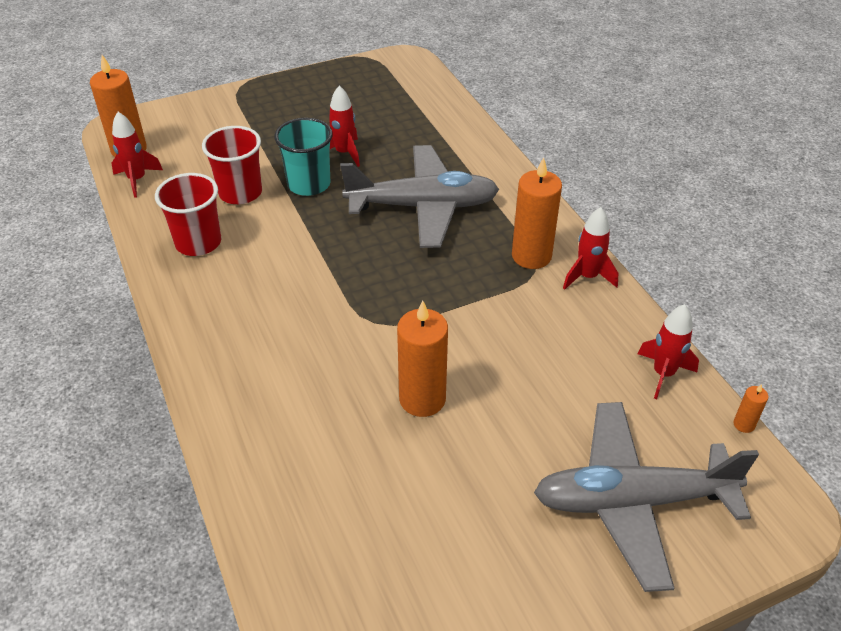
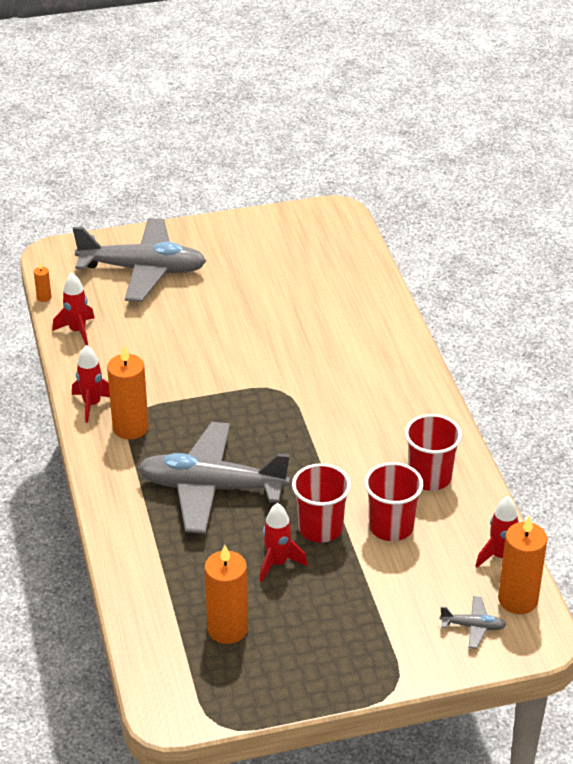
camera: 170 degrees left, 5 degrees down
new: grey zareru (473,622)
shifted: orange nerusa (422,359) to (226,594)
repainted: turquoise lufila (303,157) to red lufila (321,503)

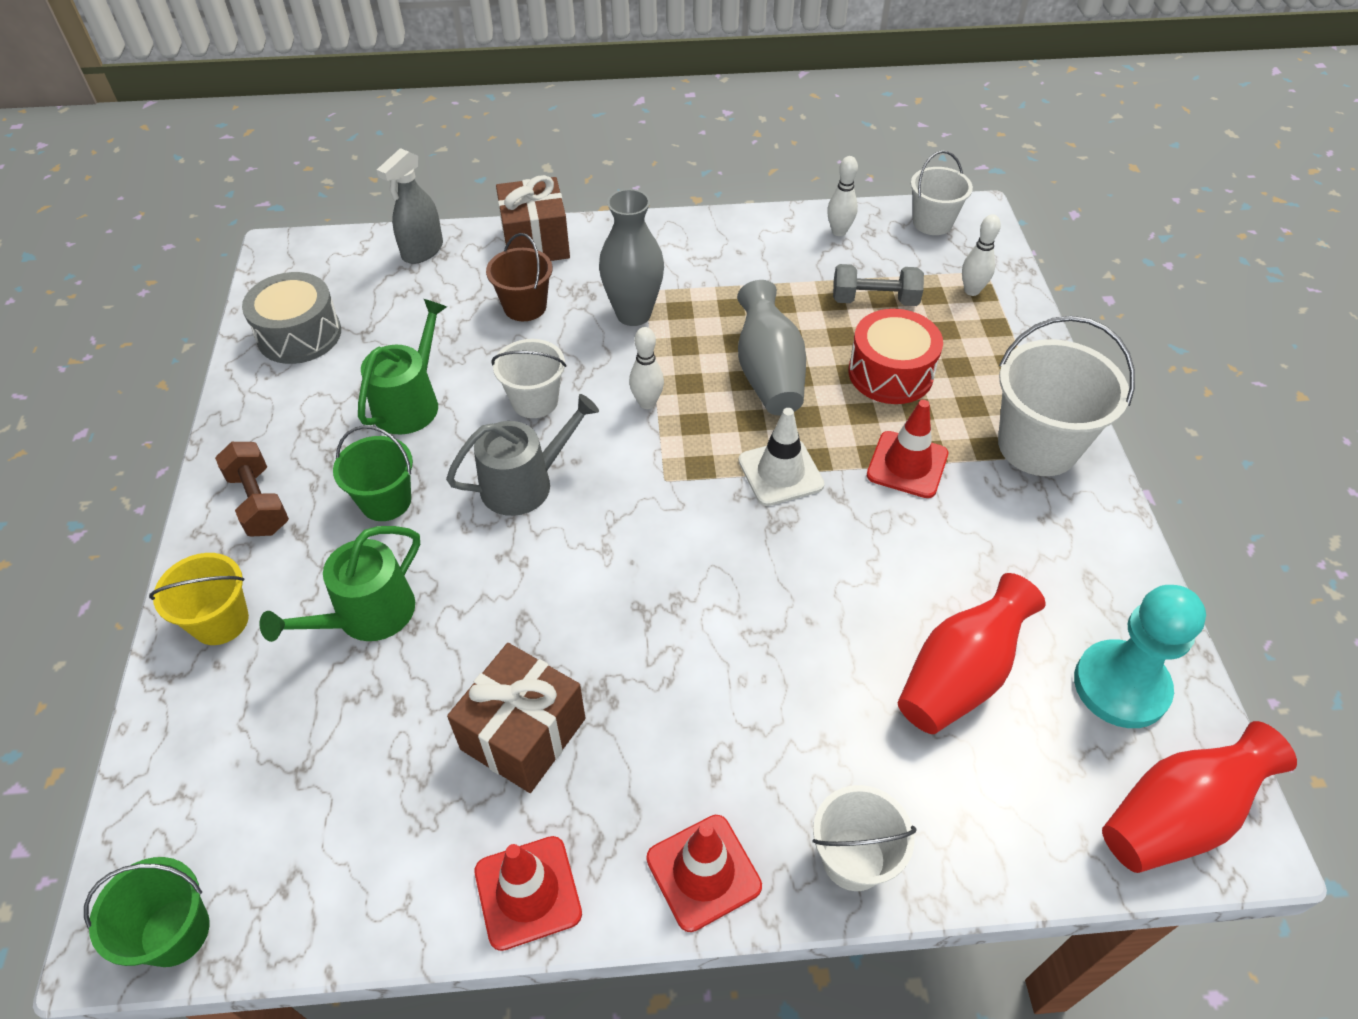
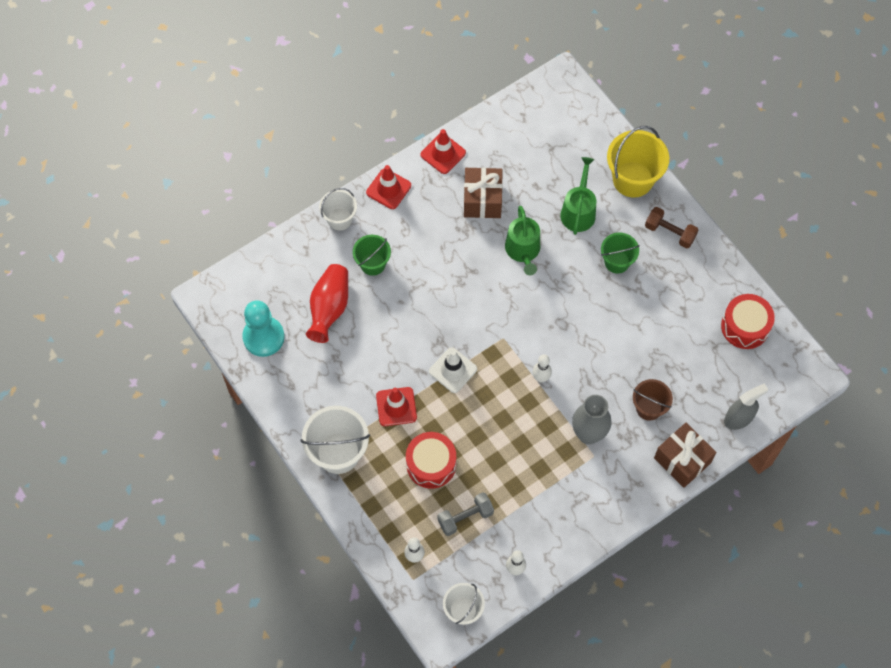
camera: 150 degrees right, 15 degrees up
gone: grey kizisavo (522,455); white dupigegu (528,378); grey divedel (771,347); red divedel (1199,797)
shifted: green dupigegu (147,912) to (372,255); green kizisavo (402,367) to (522,240)
repainted: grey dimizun (291,318) to red dimizun (748,321)
rotated: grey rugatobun (410,206) = (746,406) 60 degrees clockwise
scaled: yellow dupigegu (199,599) = (638,162) x1.64

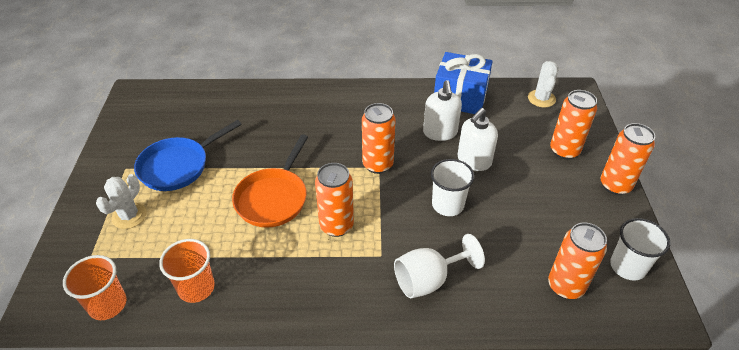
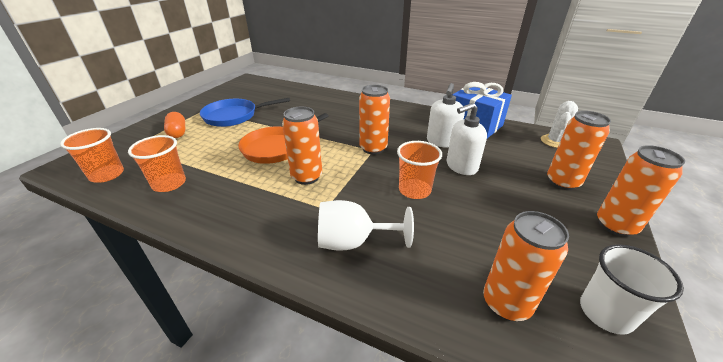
camera: 25 degrees right, 10 degrees down
swapped: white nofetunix (121,201) to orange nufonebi (174,125)
repainted: white lufila (453,187) to orange lufila (419,170)

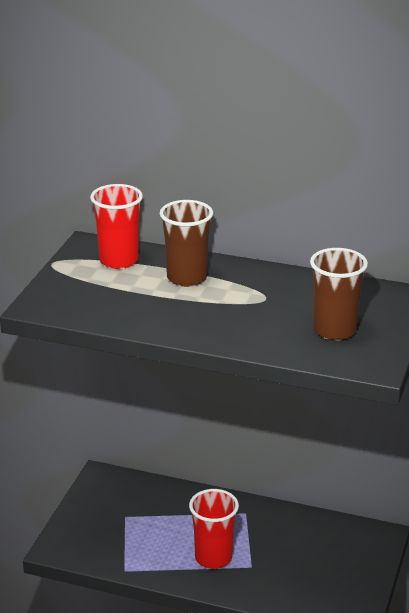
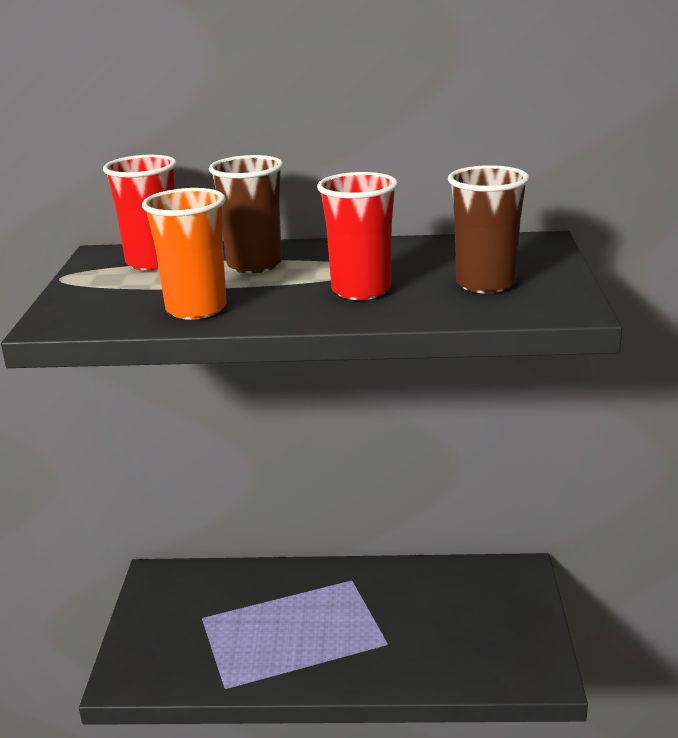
camera: 15 degrees left, 5 degrees down
new: orange lufila (184,254)
shifted: red lufila (214,529) to (357,236)

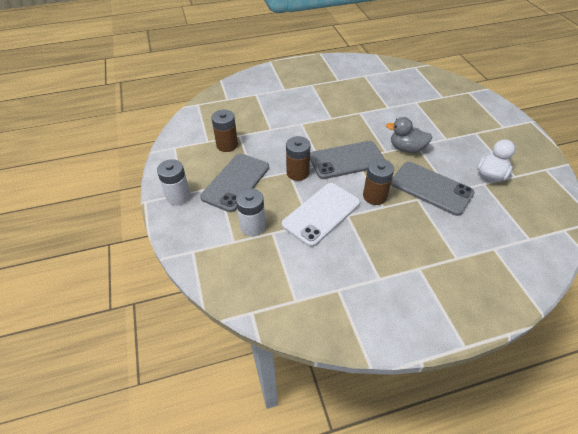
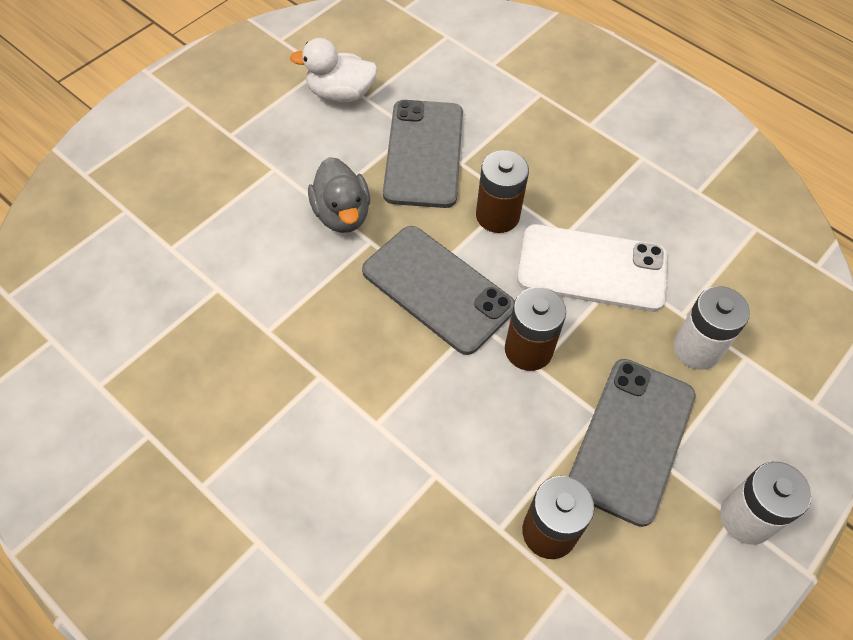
camera: 125 degrees left, 10 degrees up
rotated: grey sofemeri (234,182) = (632,443) 60 degrees counterclockwise

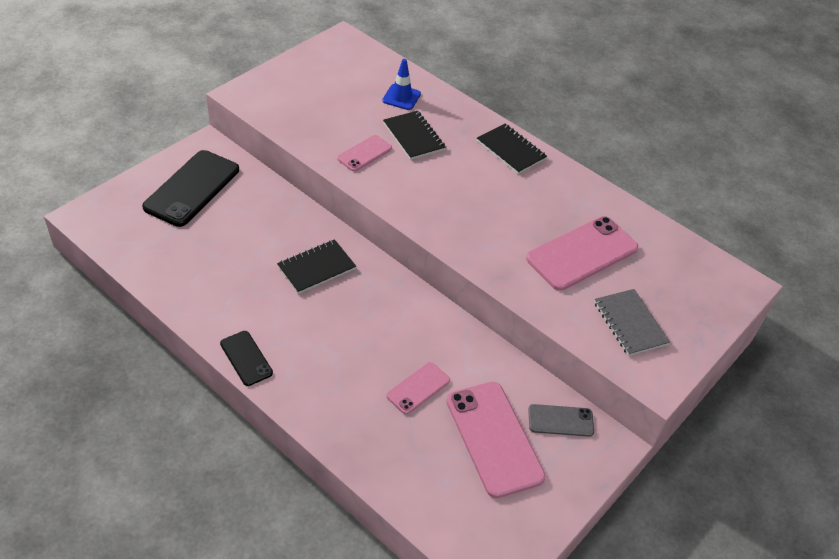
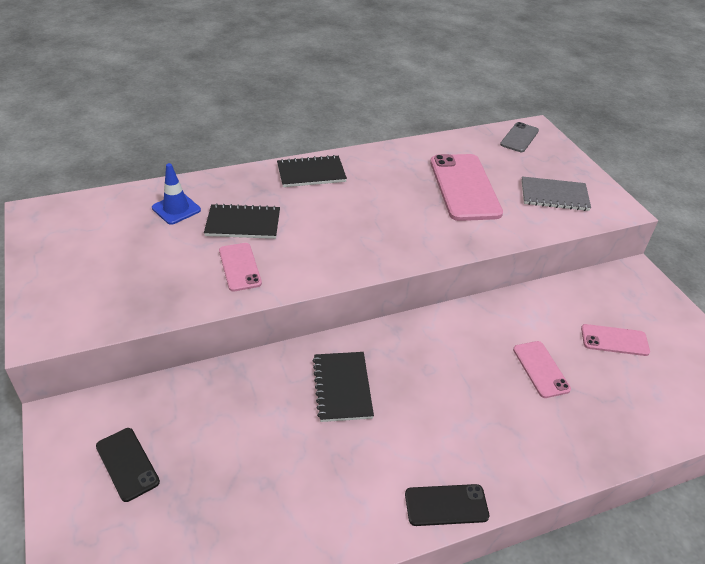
camera: 60 degrees left, 5 degrees down
shifted: grey sofemeri (561,420) to (519,137)
scaled: black sofemeri (190,188) = (128,465) x0.53; pink sofemeri (496,440) = (615,340) x0.53

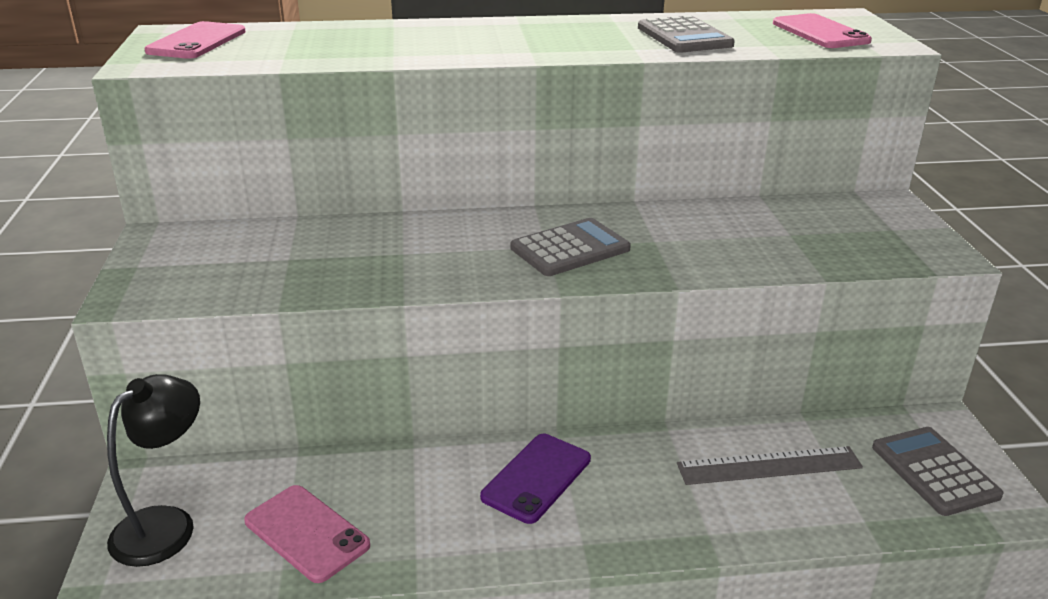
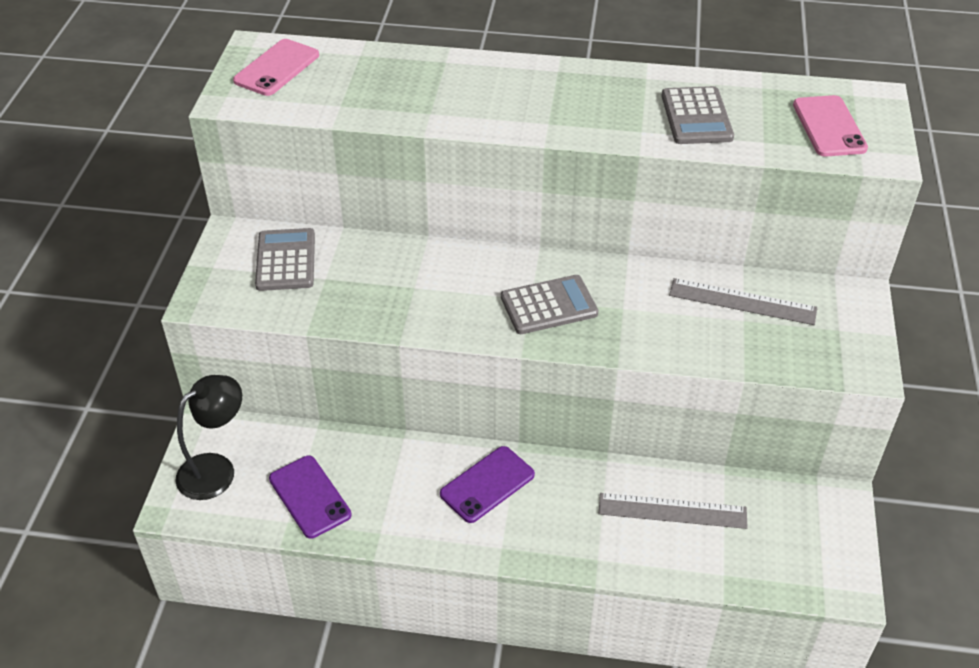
camera: 15 degrees right, 15 degrees up
new: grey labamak (743,301)
shifted: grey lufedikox (938,471) to (285,259)
repainted: pink sofemeri (307,534) to purple sofemeri (310,497)

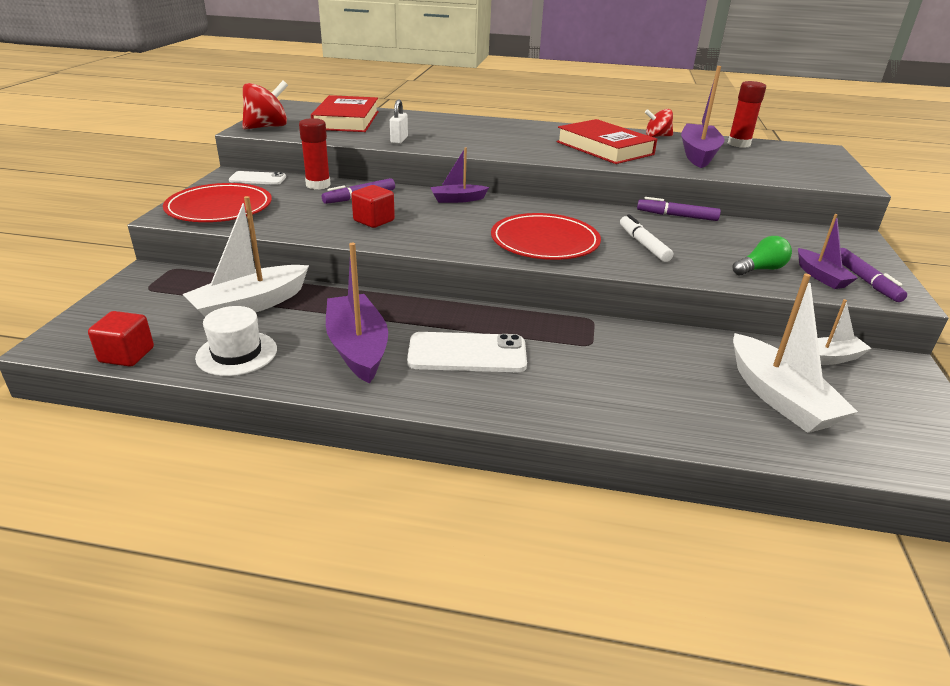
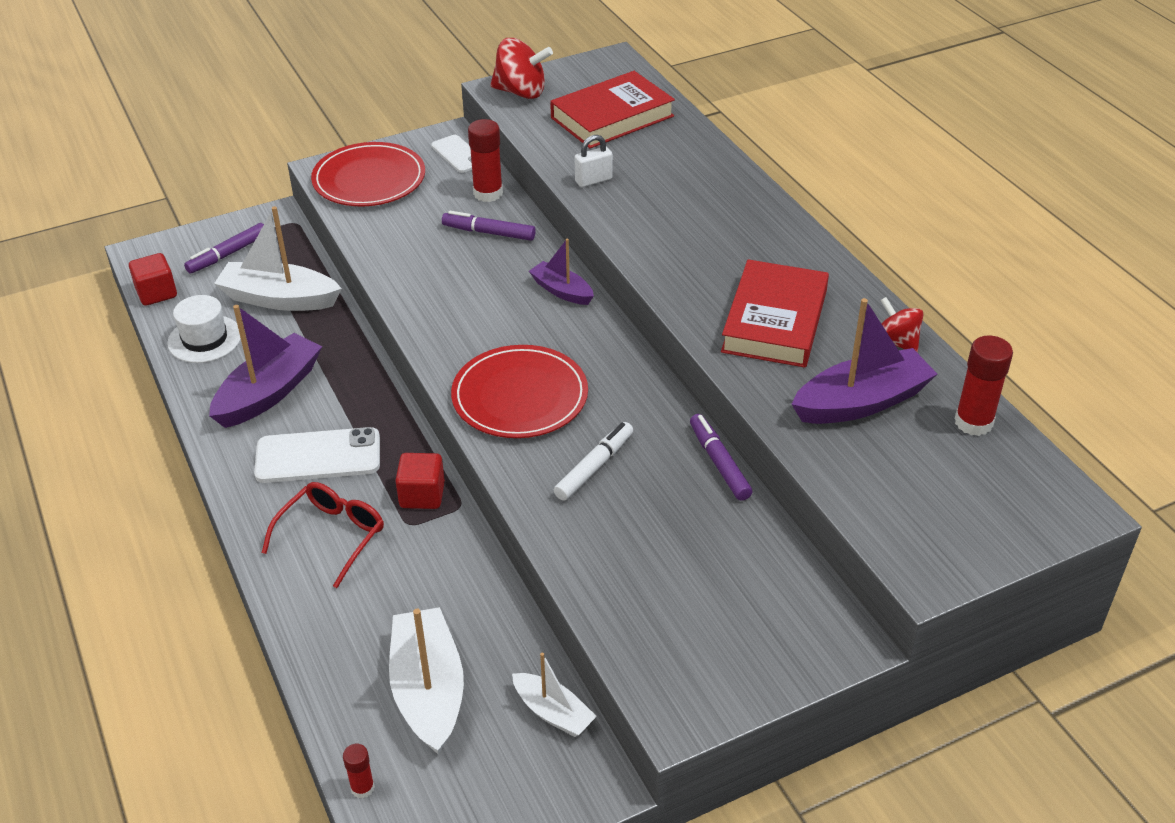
camera: 55 degrees right, 10 degrees up
gone: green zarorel (762,255); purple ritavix (828,251)
new: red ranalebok (323,535); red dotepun (359,771)
shifted: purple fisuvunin (874,275) to (224,248); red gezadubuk (373,206) to (420,481)
rotated: white sofemeri (467,352) = (317,455) 60 degrees counterclockwise; white ritavix (795,353) = (426,681) 135 degrees clockwise

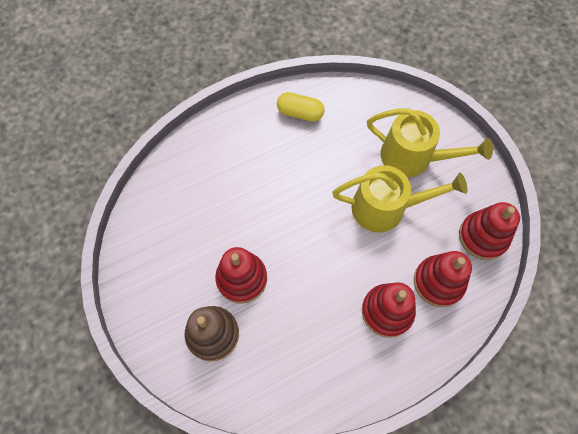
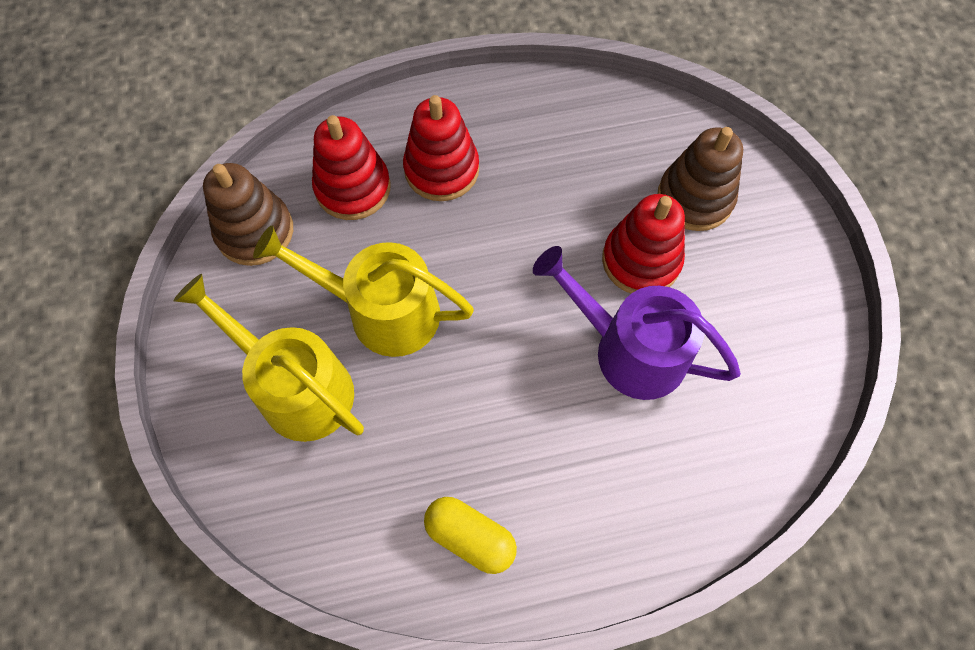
camera: 165 degrees left, 0 degrees up
new: purple kizisavo (637,323)
repainted: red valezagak (489,231) to brown valezagak (248,214)

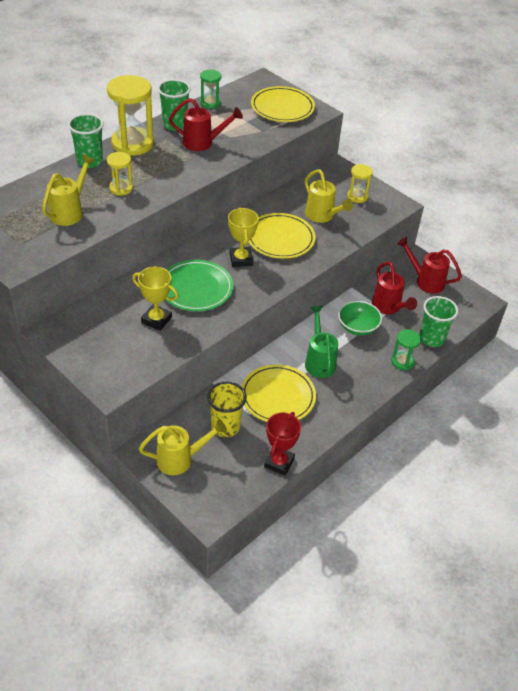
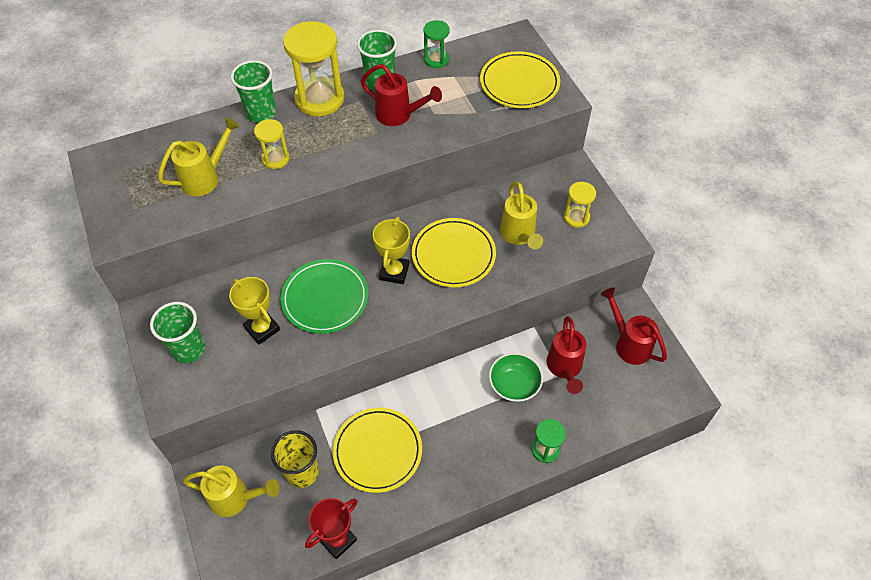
camera: 25 degrees right, 10 degrees up
gone: green kizisavo (321,342)
shifted: green lufila (439,321) to (177,332)

